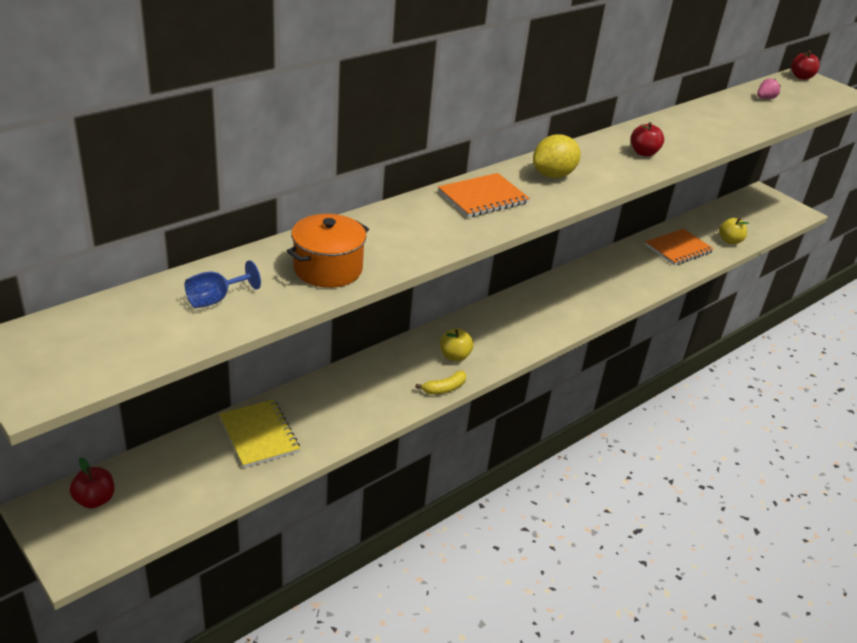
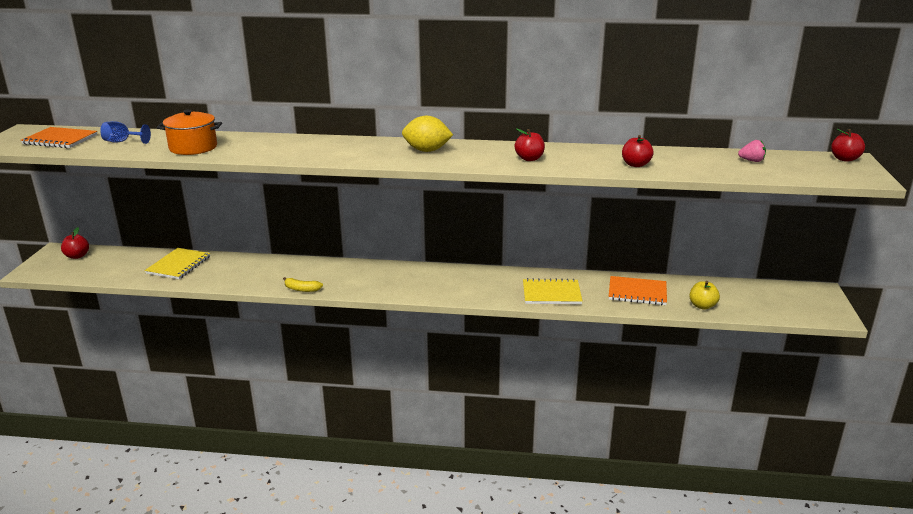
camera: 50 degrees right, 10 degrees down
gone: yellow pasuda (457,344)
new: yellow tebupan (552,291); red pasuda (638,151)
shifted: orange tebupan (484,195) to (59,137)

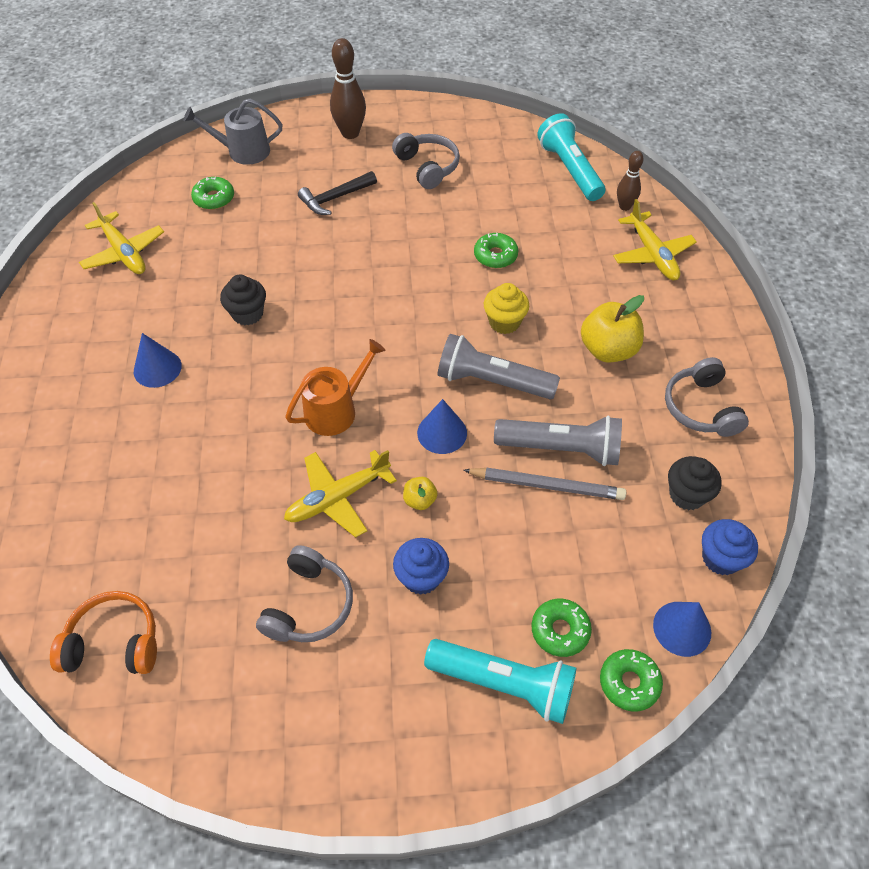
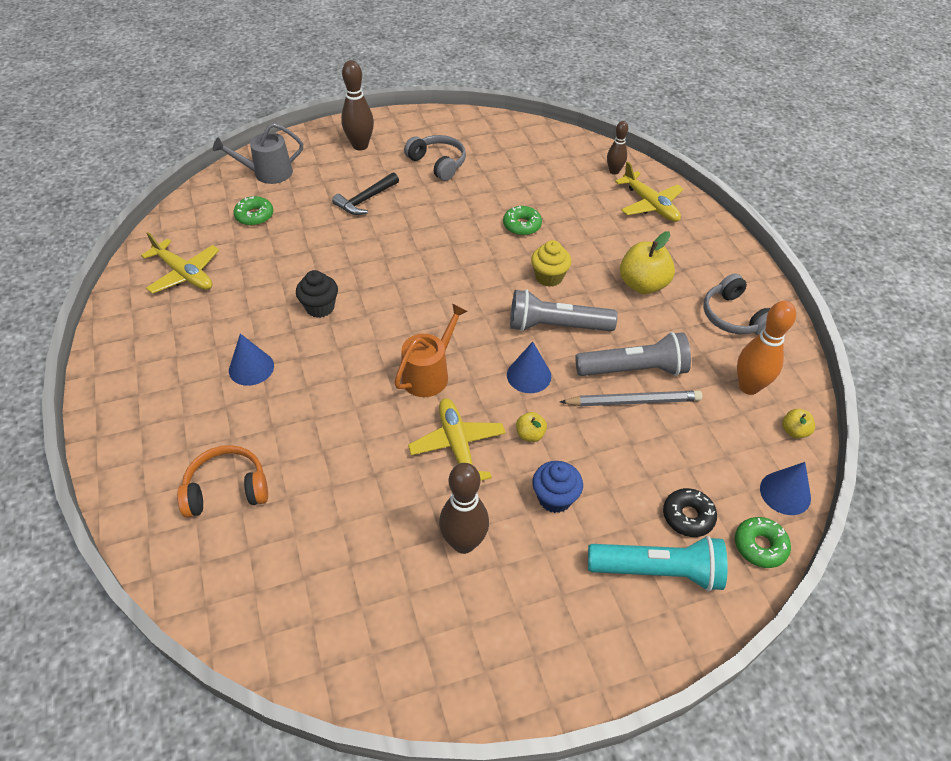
camera: 15 degrees left, 5 degrees down
gone: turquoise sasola (571,157)
shifted: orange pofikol (103,632) to (222,481)
swapped: grey pofikol (304,593) to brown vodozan (464,508); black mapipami (695,483) to orange vodozan (766,348); blue mapipami (730,547) to yellow pasuda (798,424)
repainted: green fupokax (561,628) to black fupokax (690,512)
rotated: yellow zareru (340,494) = (457,439) 120 degrees clockwise

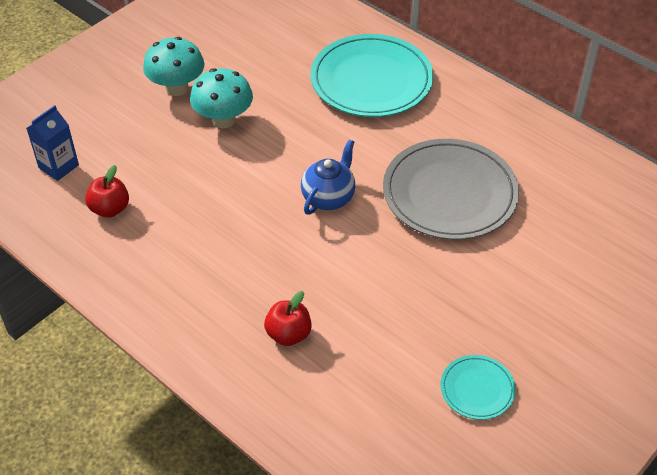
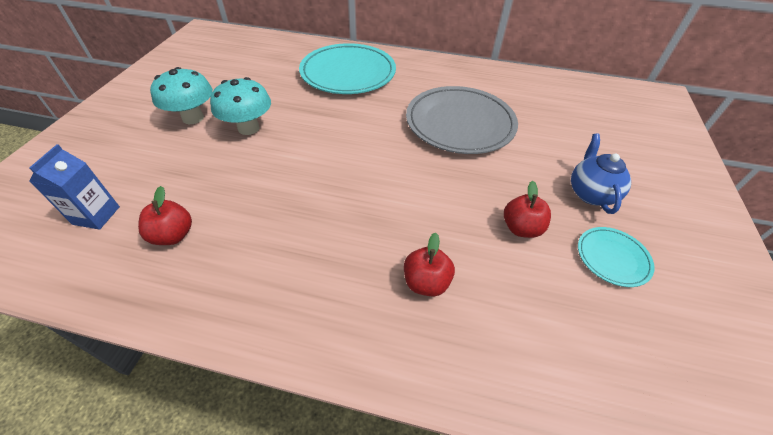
camera: 30 degrees left, 0 degrees up
new: red pasuda (527,209)
shifted: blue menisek (328,177) to (601,174)

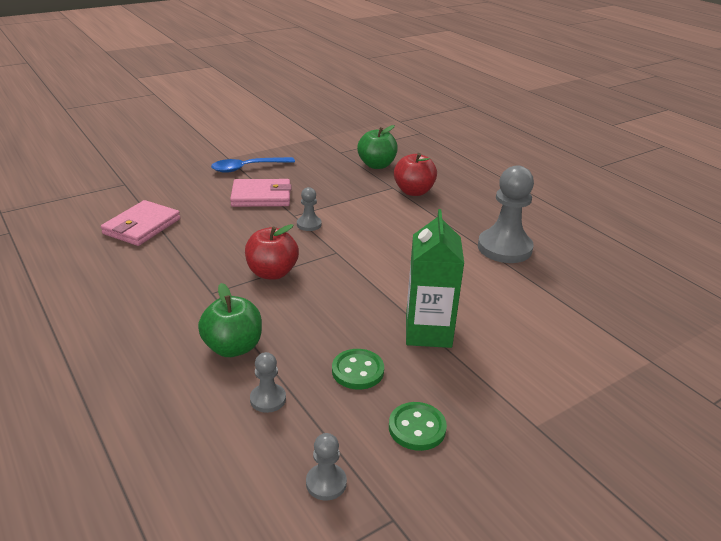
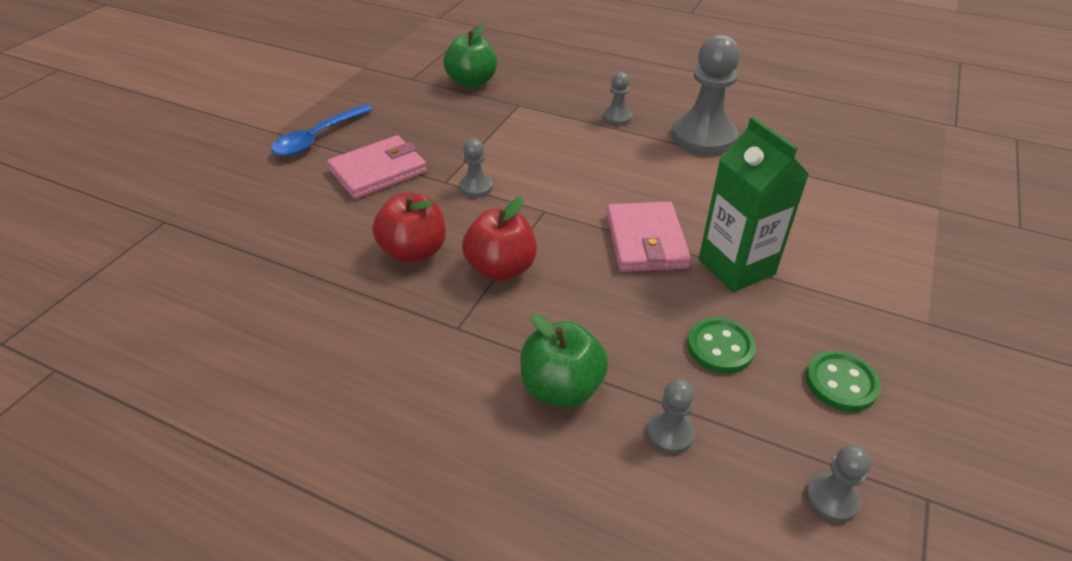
camera: 30 degrees left, 10 degrees up
new: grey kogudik (617,99)
shifted: red pasuda (415,174) to (409,228); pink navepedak (140,223) to (648,236)

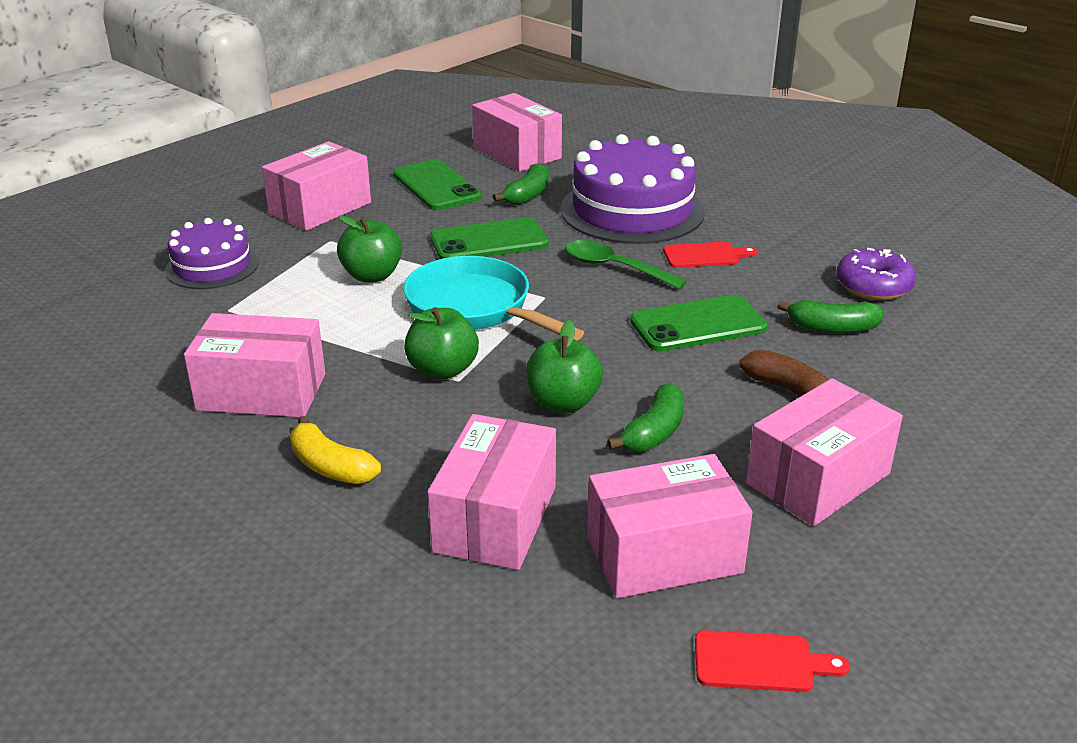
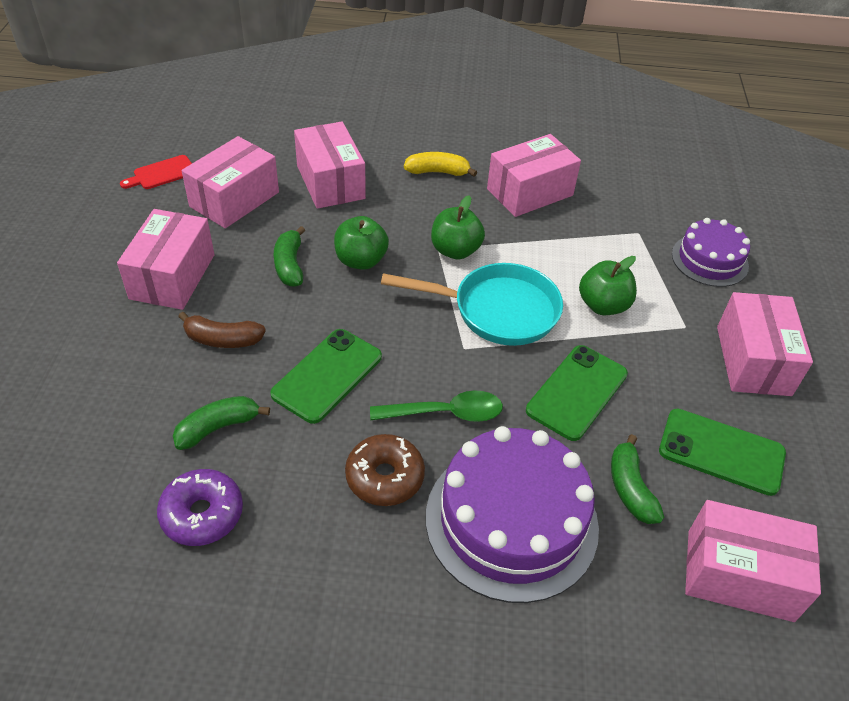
camera: 140 degrees right, 15 degrees up
swapped: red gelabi (710,255) to brown fupokax (385,470)

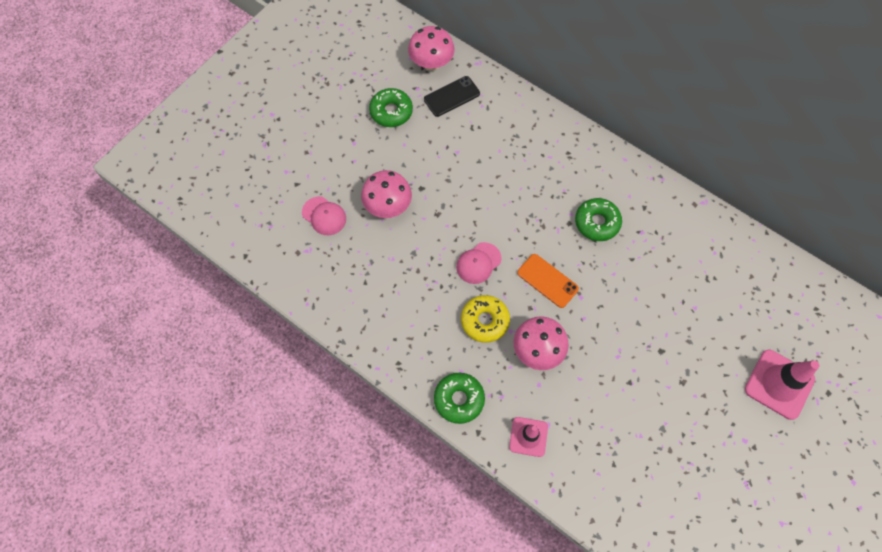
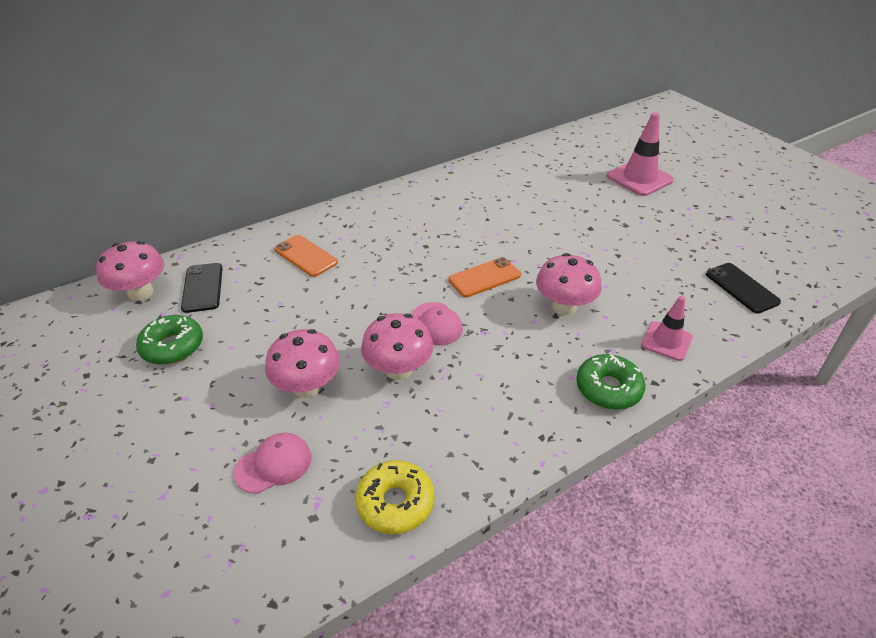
camera: 70 degrees left, 25 degrees down
gone: green fupokax (598,219)
new: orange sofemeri (306,256); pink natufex (397,346); black sofemeri (743,288)
shifted: yellow fupokax (485,319) to (394,497)

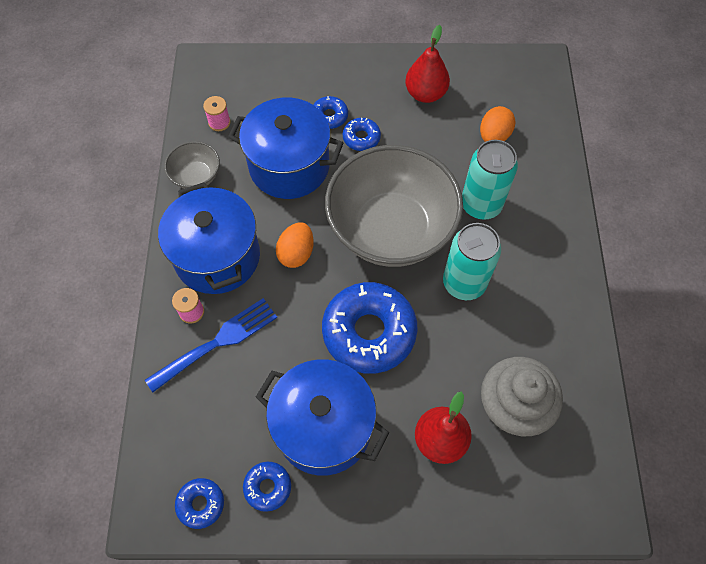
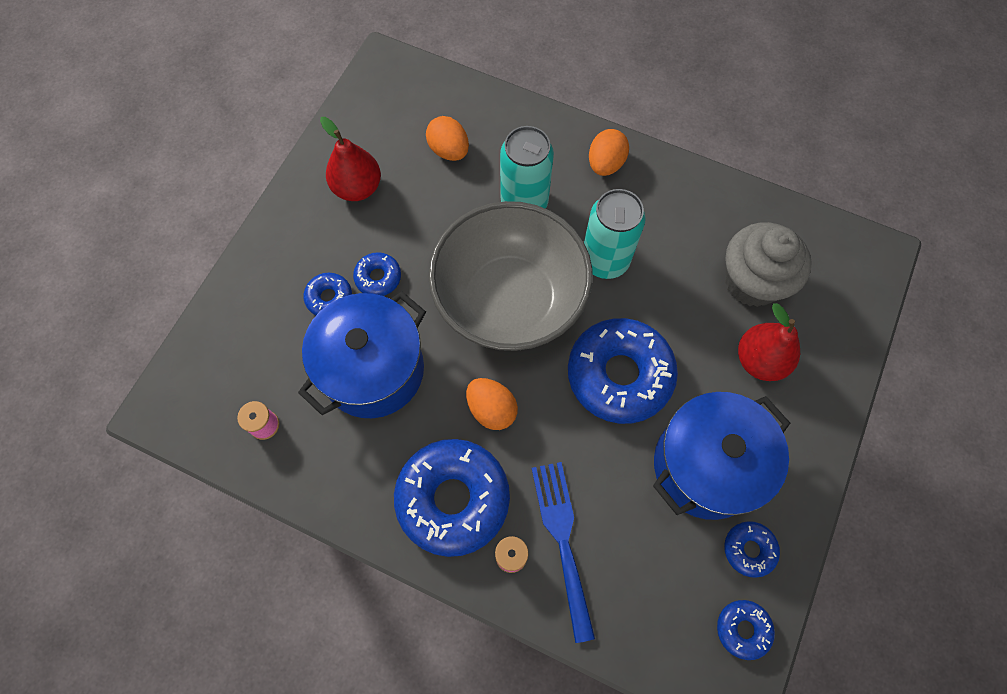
camera: 65 degrees left, 5 degrees up
gone: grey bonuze (192,165)
new: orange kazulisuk (609,152)
swapped: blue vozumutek (209,238) to blue fupokax (452,498)

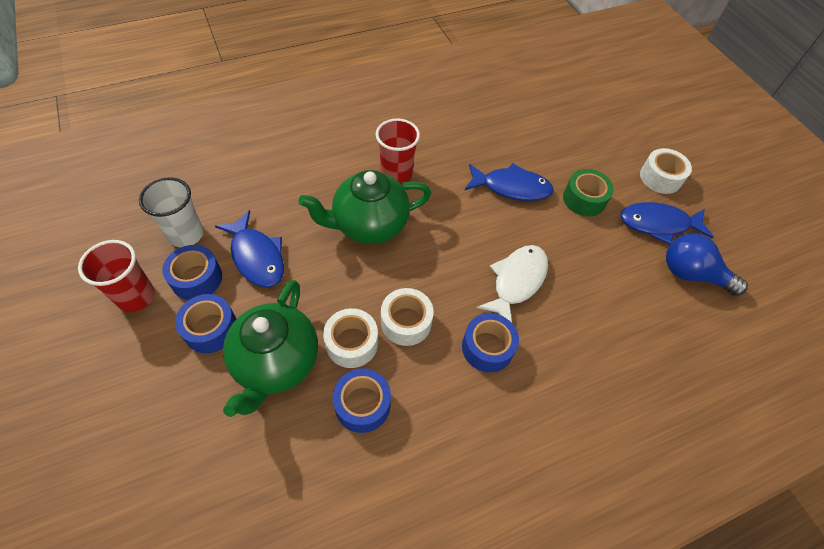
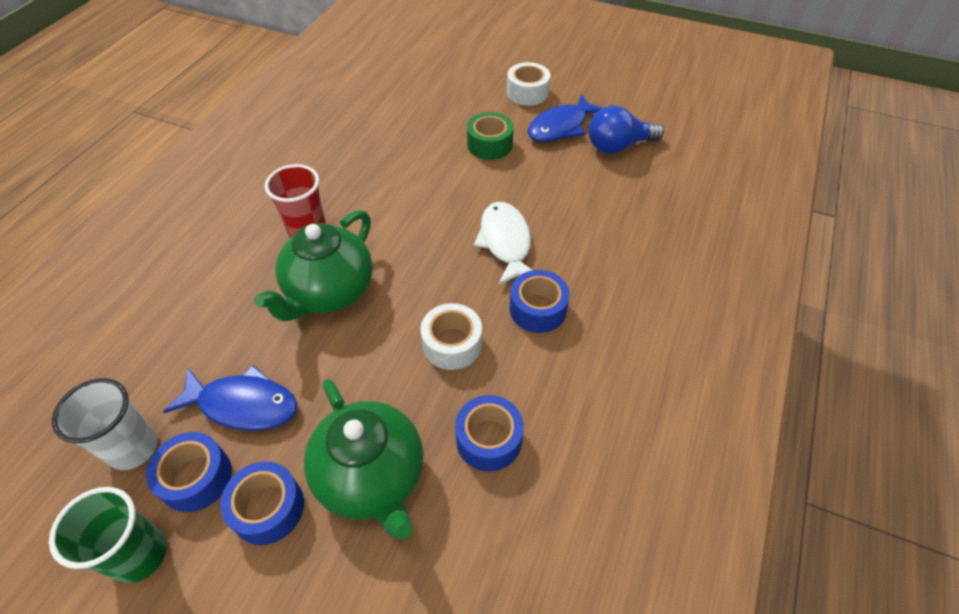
camera: 40 degrees left, 5 degrees down
gone: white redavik (350,338); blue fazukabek (509,182)
repainted: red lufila (116,276) to green lufila (108,535)

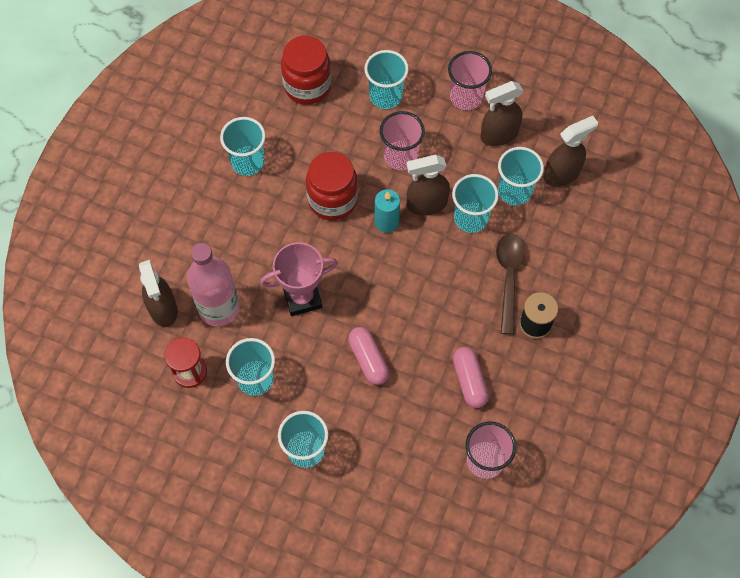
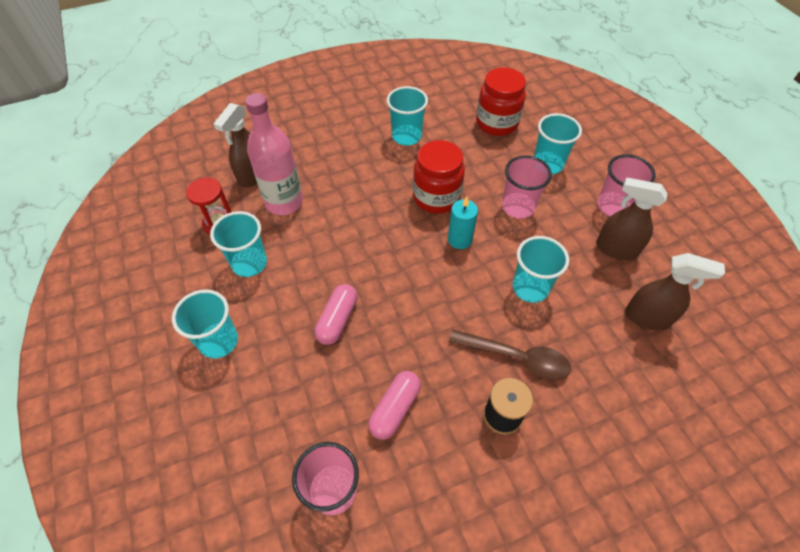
camera: 45 degrees right, 10 degrees down
gone: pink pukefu (299,279); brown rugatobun (428,185); turquoise lufila (521,176)
rotated: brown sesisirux (511,284) = (510,354) 60 degrees clockwise

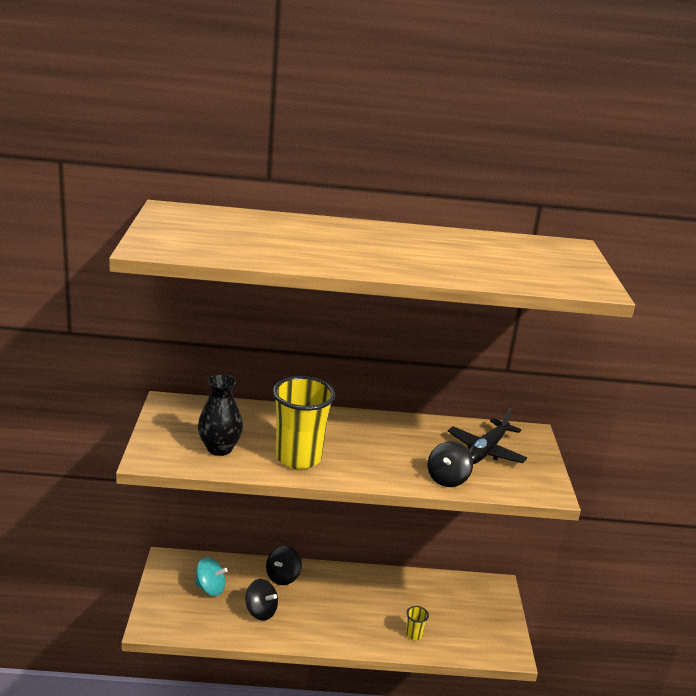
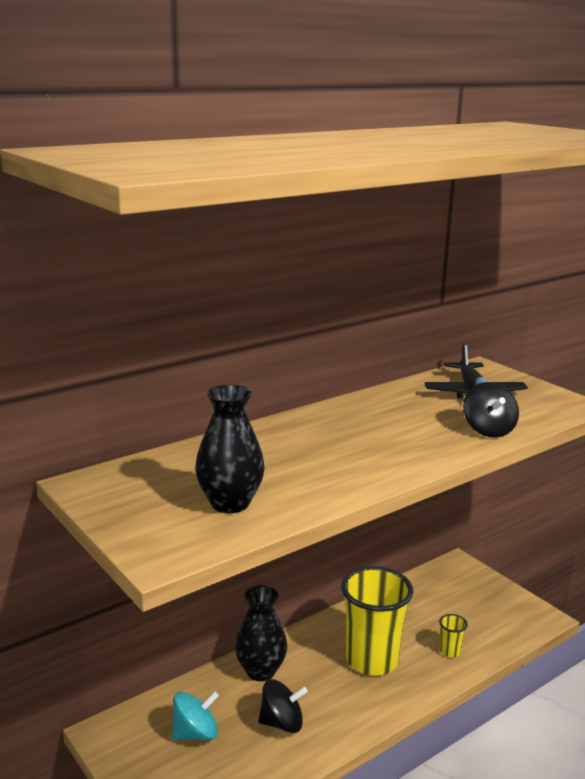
camera: 35 degrees left, 5 degrees down
shifted: yellow lufila (304,422) to (377,621)
swapped: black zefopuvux (284,565) to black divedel (261,633)

